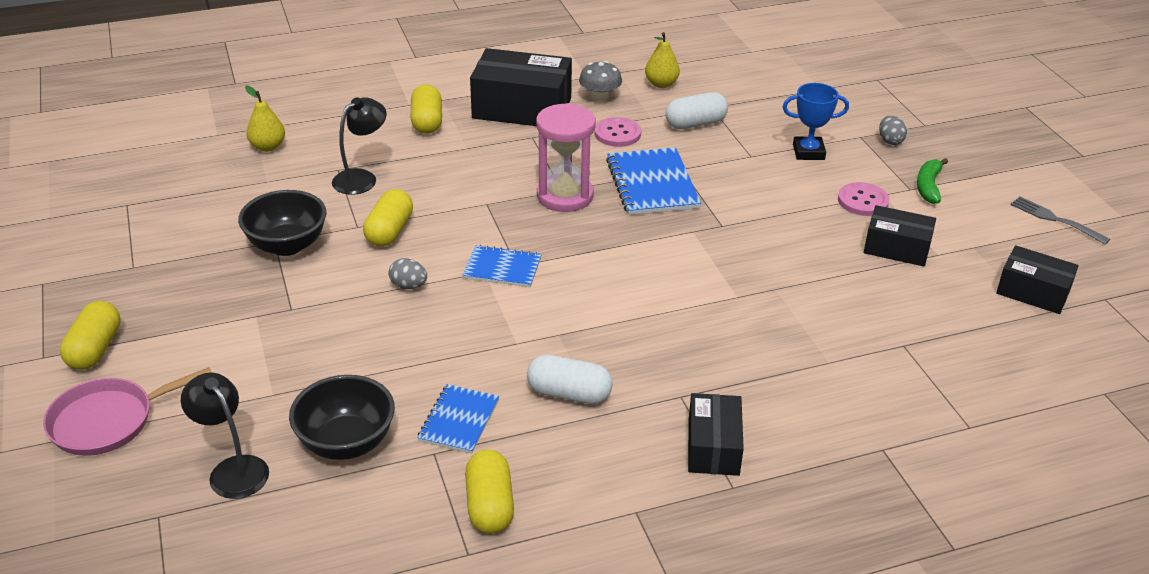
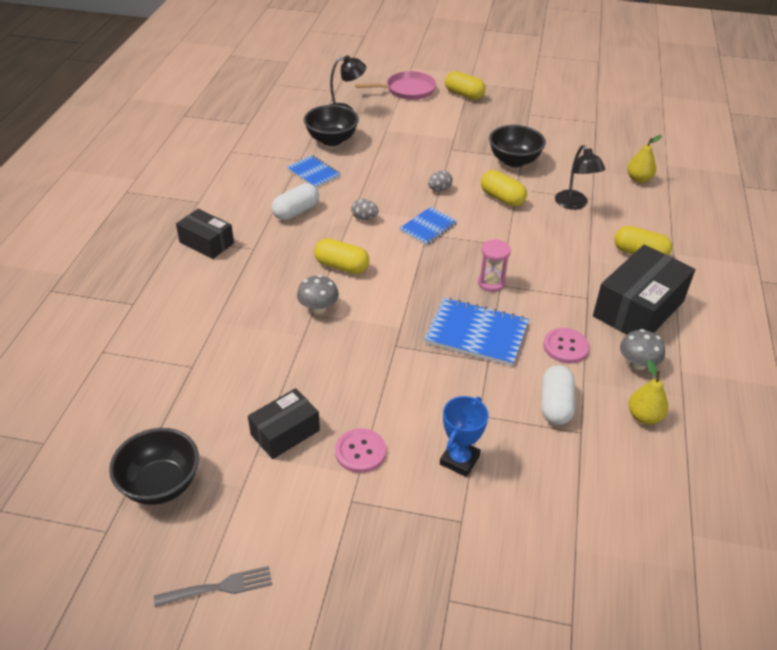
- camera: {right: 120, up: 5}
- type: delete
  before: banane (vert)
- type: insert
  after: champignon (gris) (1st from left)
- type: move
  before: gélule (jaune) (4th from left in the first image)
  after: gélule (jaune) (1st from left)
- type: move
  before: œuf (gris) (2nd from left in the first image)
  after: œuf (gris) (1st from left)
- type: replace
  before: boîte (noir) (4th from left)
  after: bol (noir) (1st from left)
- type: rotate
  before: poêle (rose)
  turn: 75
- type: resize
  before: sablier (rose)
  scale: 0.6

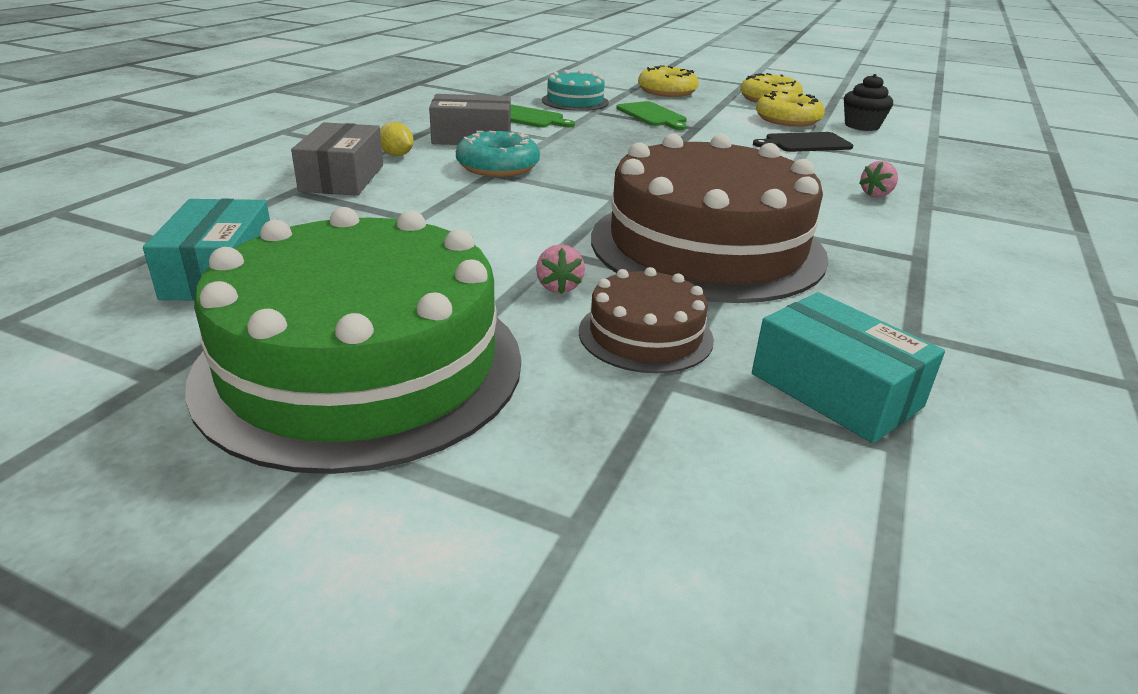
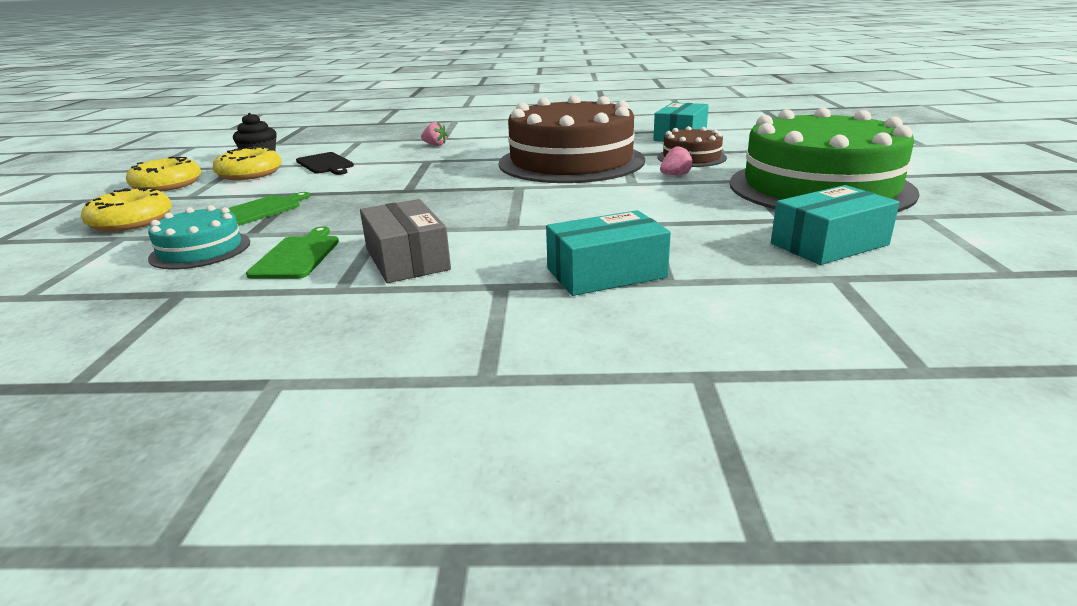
- camera: {right: -110, up: -5}
- type: delete
  before: citron (jaune)
- type: delete
  before: beignet (turquoise)
- type: recolor
  before: boîte (gris) (1st from left)
  after: boîte (turquoise) (1st from left)

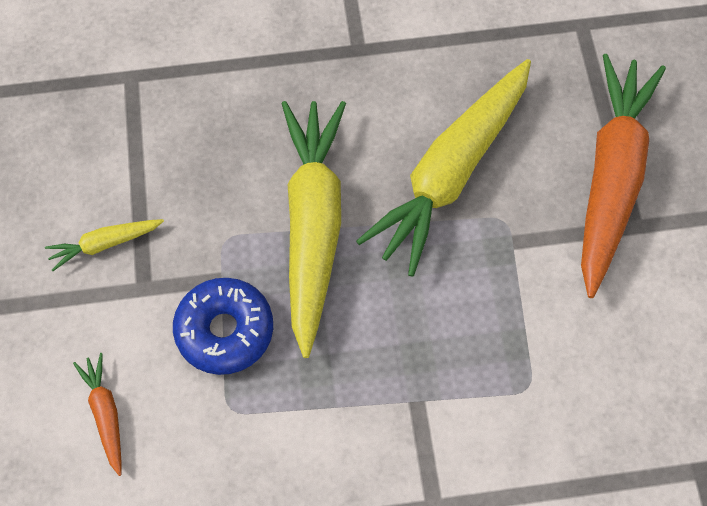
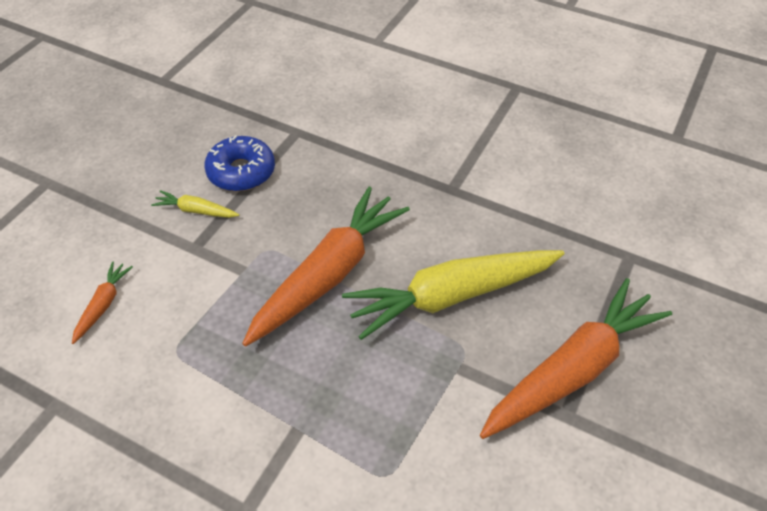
- camera: {right: 35, up: -15}
- type: move
  before: beignet (bleu)
- type: recolor
  before: carotte (jaune) (2nd from left)
  after: carotte (orange) (2nd from left)

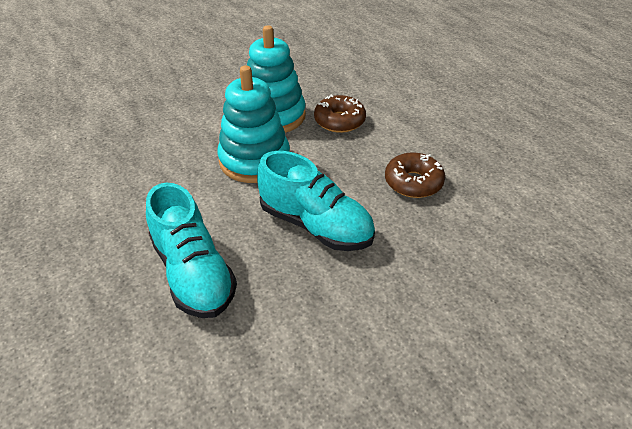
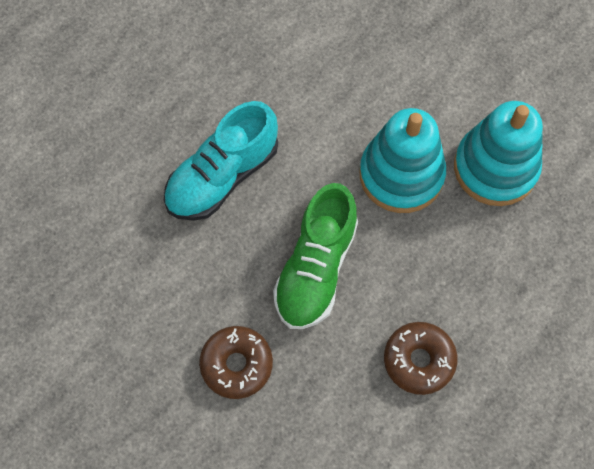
- camera: {right: 75, up: 25}
- type: move
  before: beignet (marron) (1st from left)
- type: recolor
  before: chaussure (turquoise) (2nd from left)
  after: chaussure (vert)

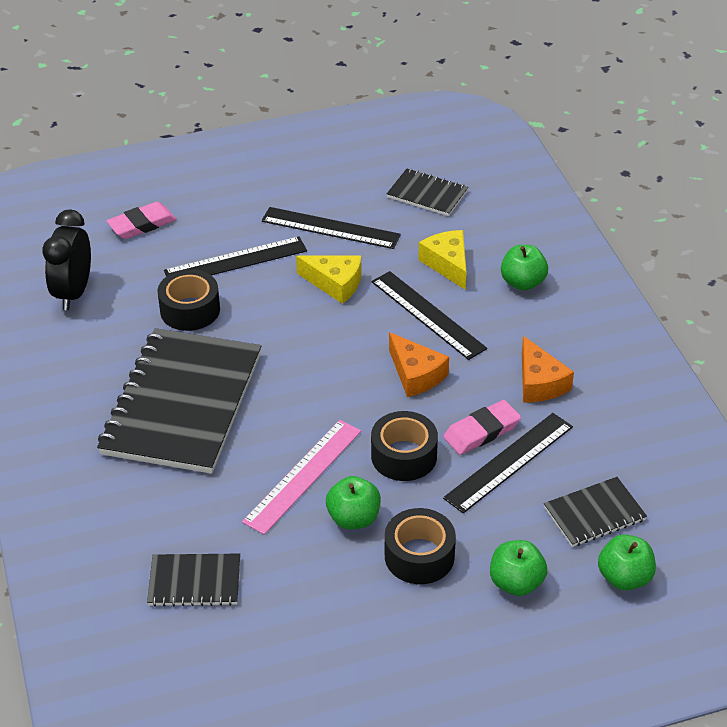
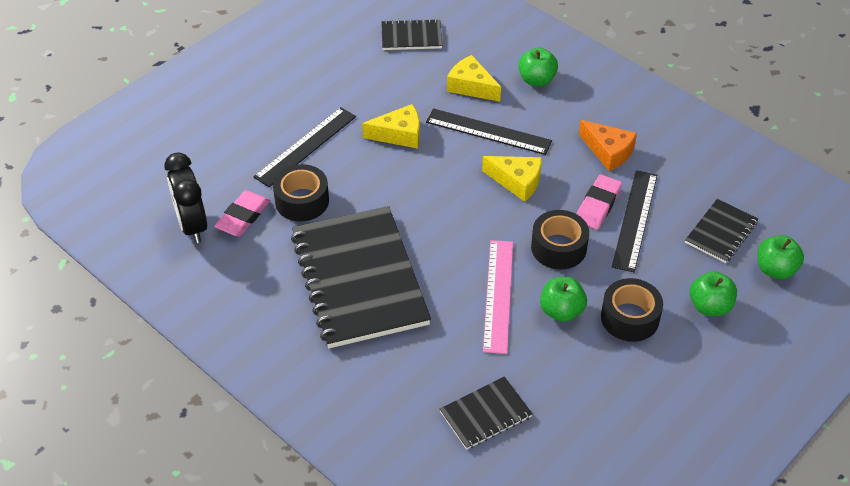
- camera: {right: -30, up: 5}
- type: delete
  before: règle (noir) (2nd from left)
- type: move
  before: gomme (rose) (1st from left)
- type: recolor
  before: fromage (orange) (1st from left)
  after: fromage (jaune) (3rd from left)

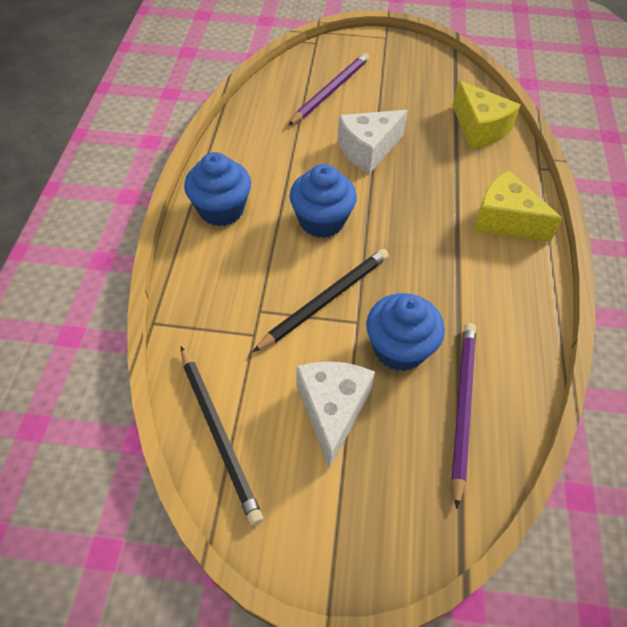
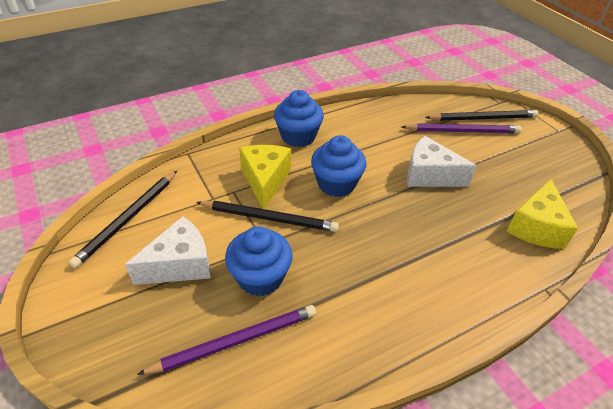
- camera: {right: 55, up: -10}
- type: insert
  after: crayon (noir) (3rd from left)
- type: move
  before: fromage (jaune) (2nd from left in the first image)
  after: fromage (jaune) (1st from left)

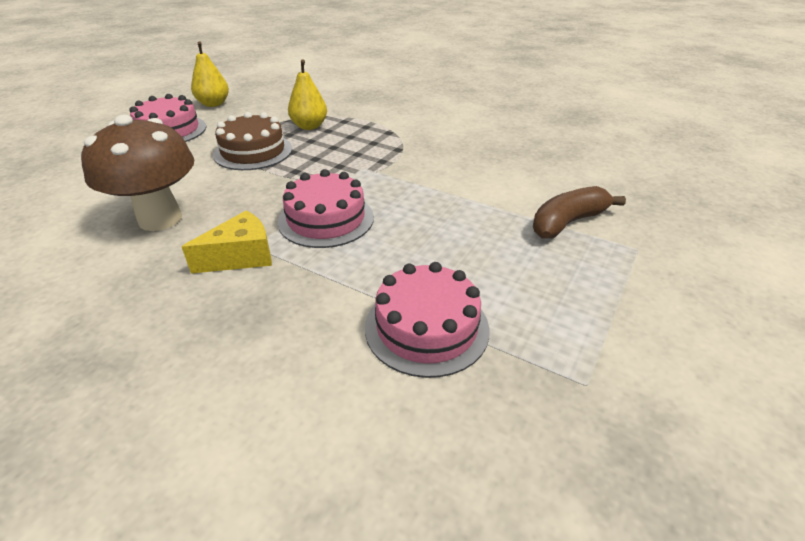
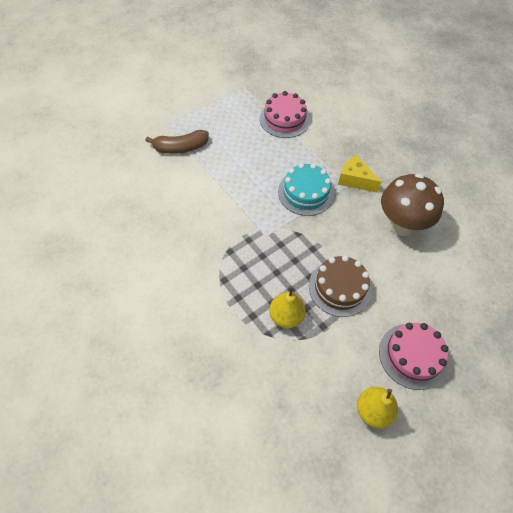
- camera: {right: -160, up: 20}
- type: recolor
  before: gâteau (rose) (2nd from left)
  after: gâteau (turquoise)
- type: rotate
  before: fromage (jaune)
  turn: 45

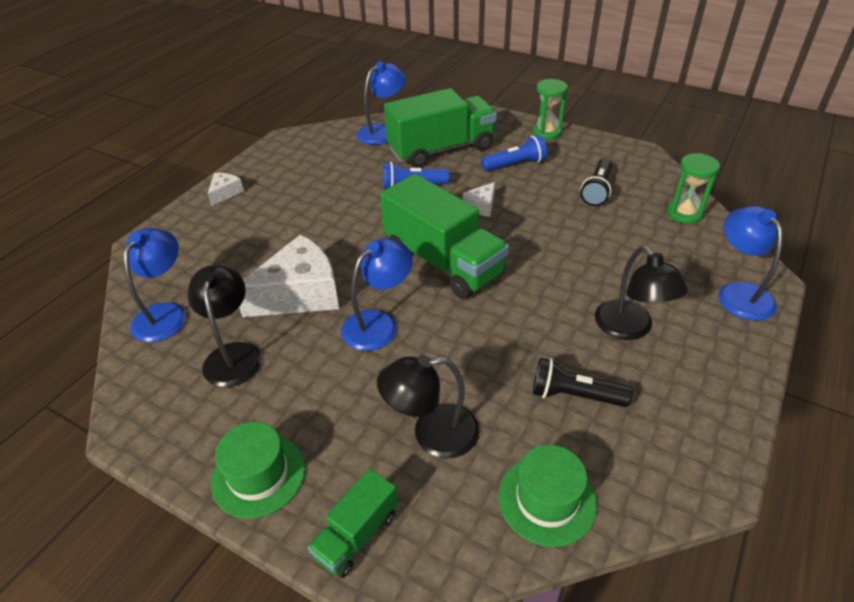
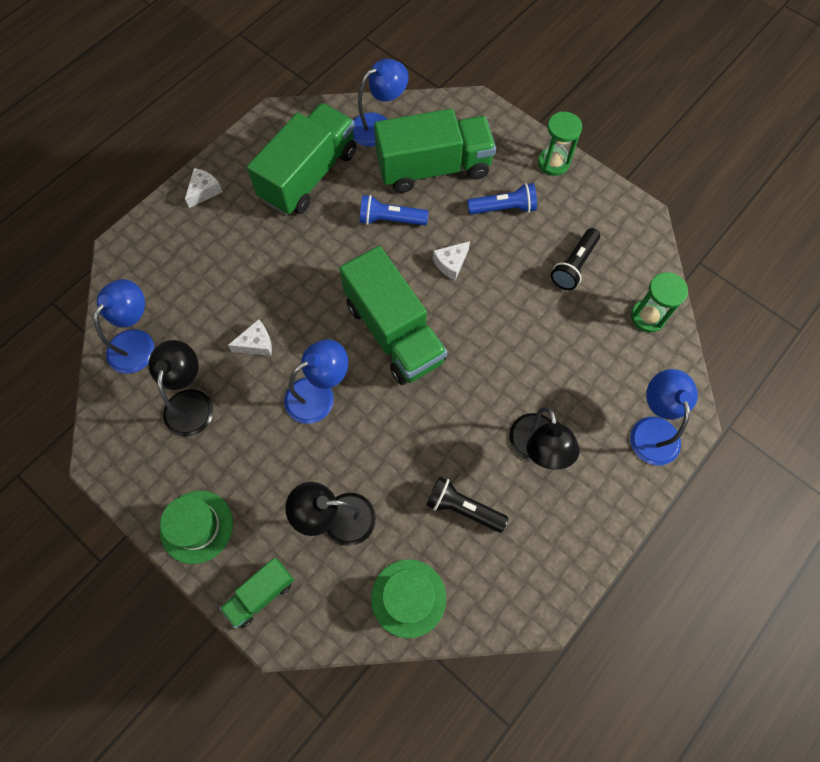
- camera: {right: 10, up: 25}
- type: insert
  after: camion (vert) (2nd from left)
- type: resize
  before: fromage (blanc) (2nd from left)
  scale: 0.47

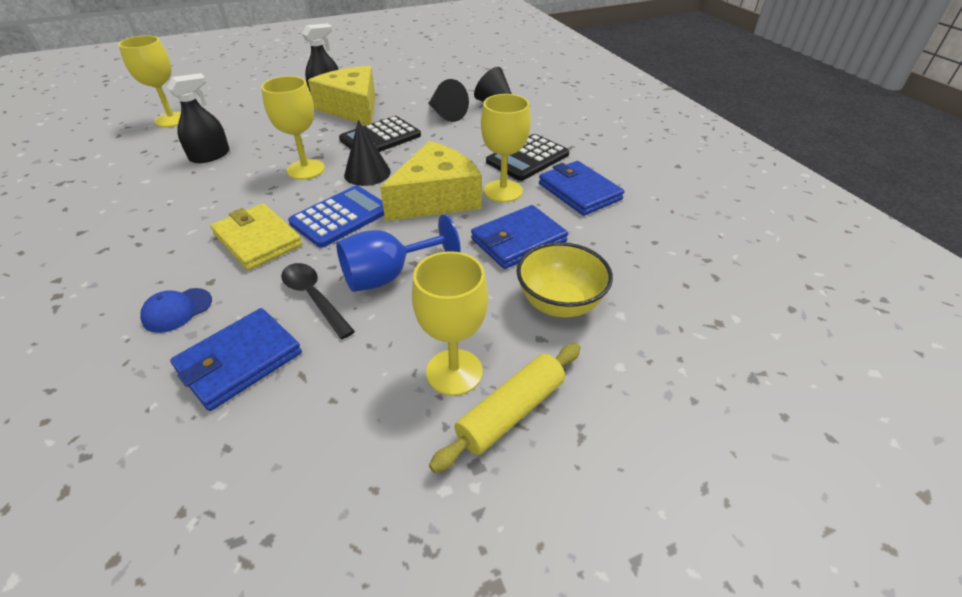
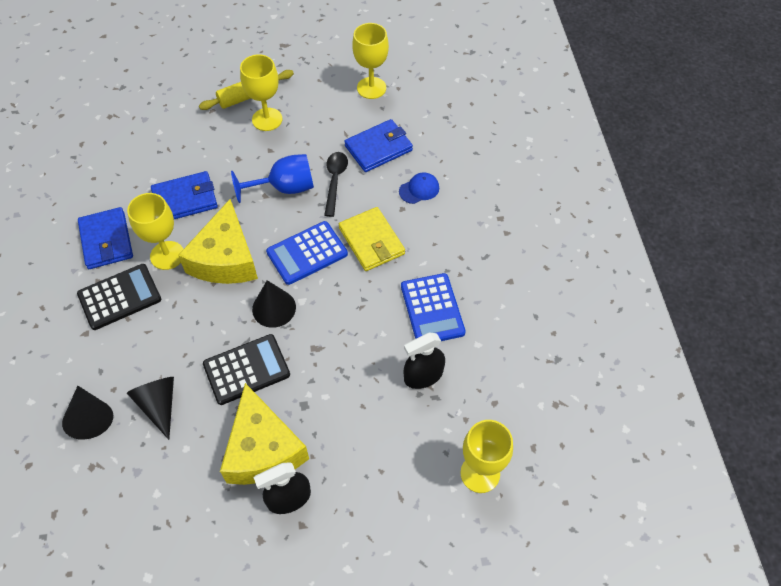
- camera: {right: -165, up: 15}
- type: delete
  before: bol (jaune)
- type: insert
  after: calculatrice (bleu) (2nd from left)
- type: move
  before: verre à pied (jaune) (2nd from left in the first image)
  after: verre à pied (jaune) (3rd from left)
- type: rotate
  before: cuillère (noir)
  turn: -150
- type: rotate
  before: fromage (jaune) (2nd from left in the first image)
  turn: -60

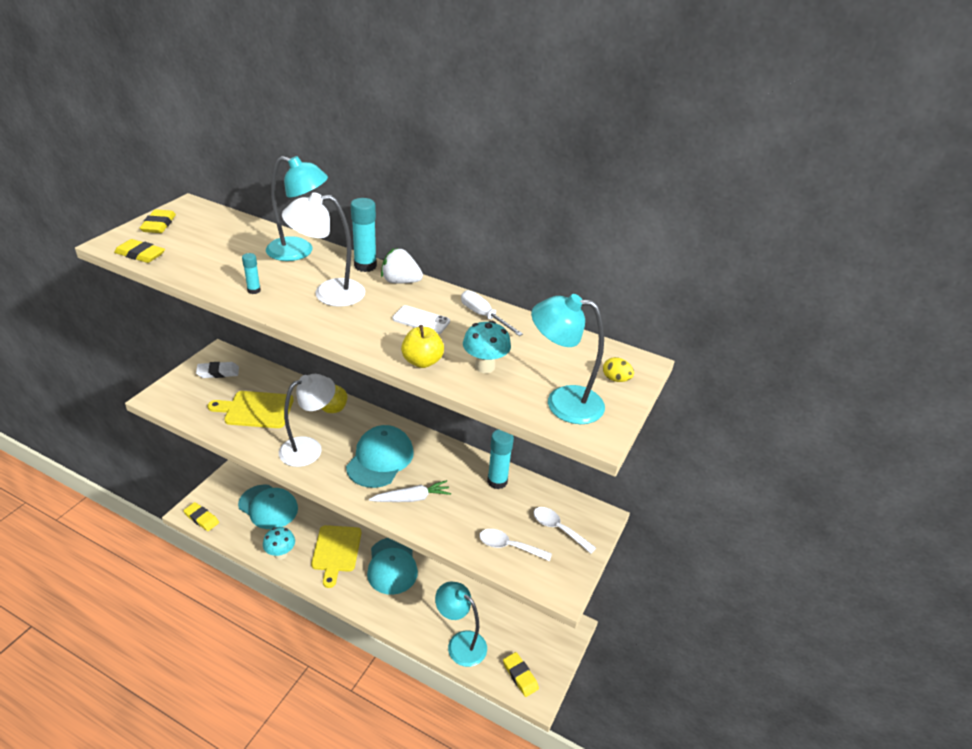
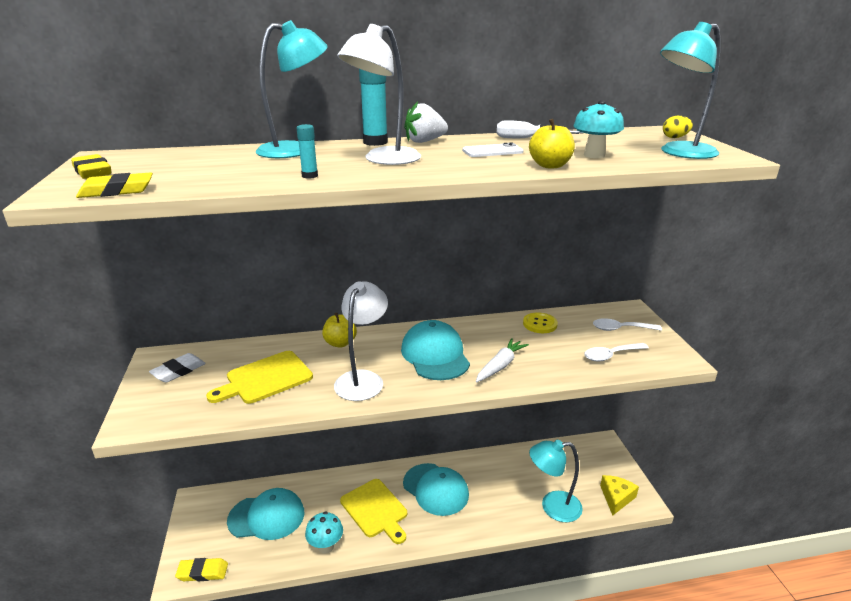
- camera: {right: -35, up: -10}
- type: replace
  before: bâton de colle (turquoise) (3rd from left)
  after: bouton (jaune)
- type: replace
  before: gomme (jaune) (4th from left)
  after: fromage (jaune)

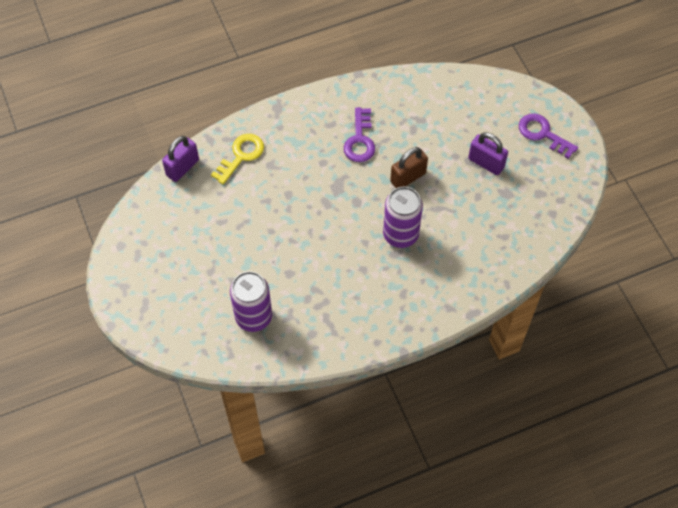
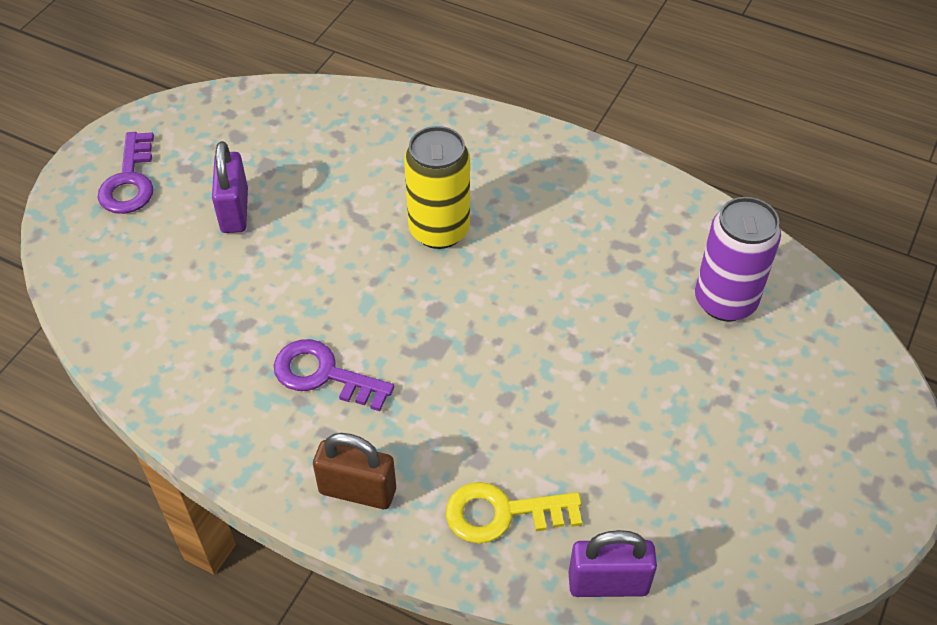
- camera: {right: -130, up: -10}
- type: move
  before: cadenas (marron)
- type: recolor
  before: canette (violet) (2nd from left)
  after: canette (jaune)
- type: rotate
  before: clé (violet) (1st from left in the first image)
  turn: -120

